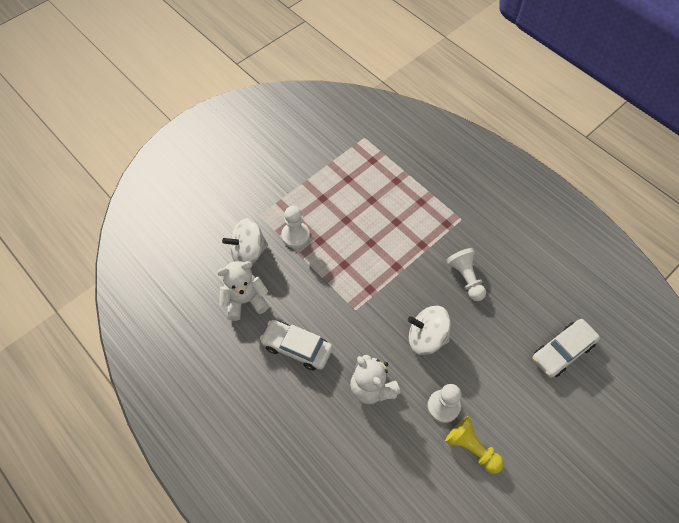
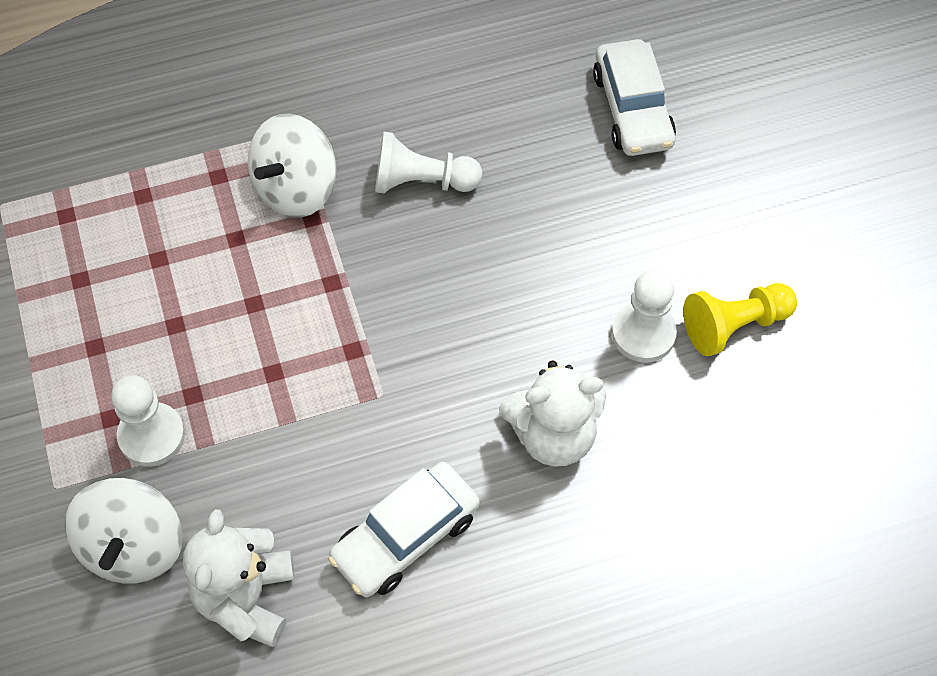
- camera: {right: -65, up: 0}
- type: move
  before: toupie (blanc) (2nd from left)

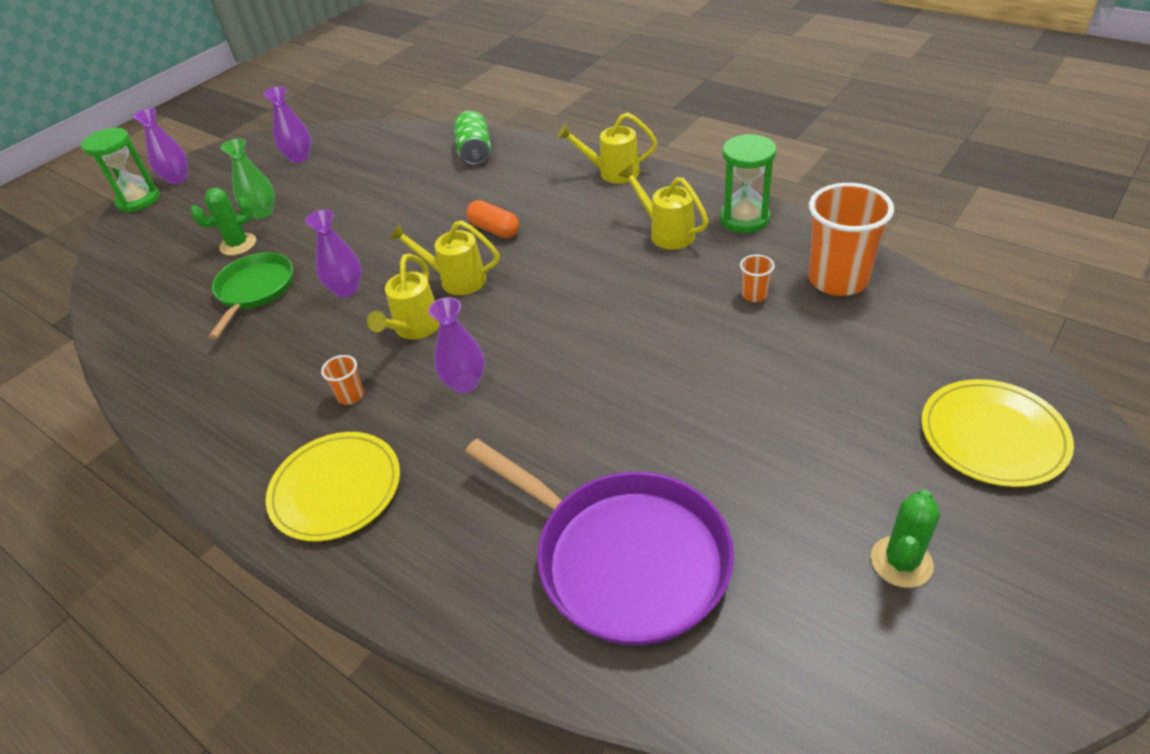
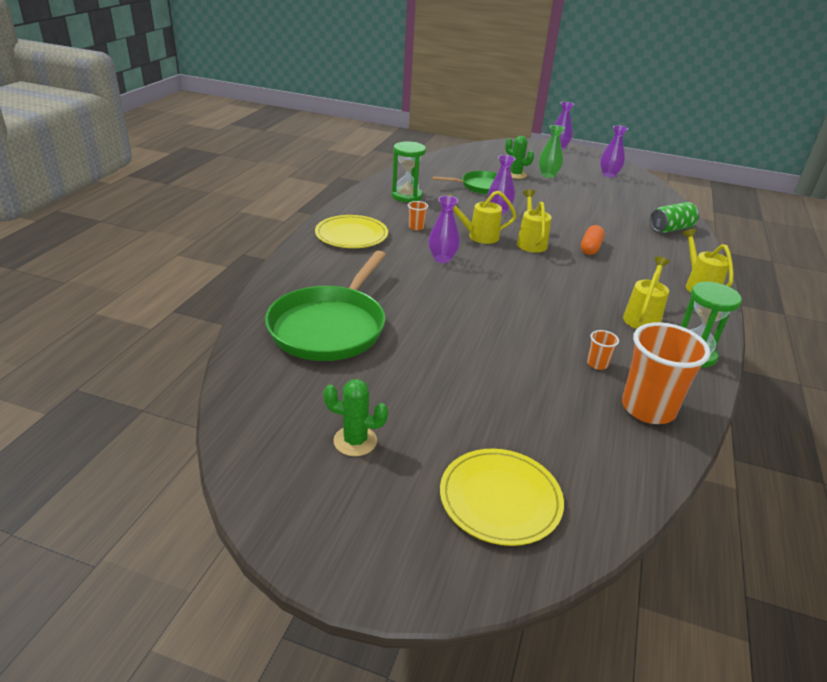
- camera: {right: 65, up: -10}
- type: move
  before: sablier (vert) (1st from left)
- type: recolor
  before: poêle (violet)
  after: poêle (vert) (1st from left)

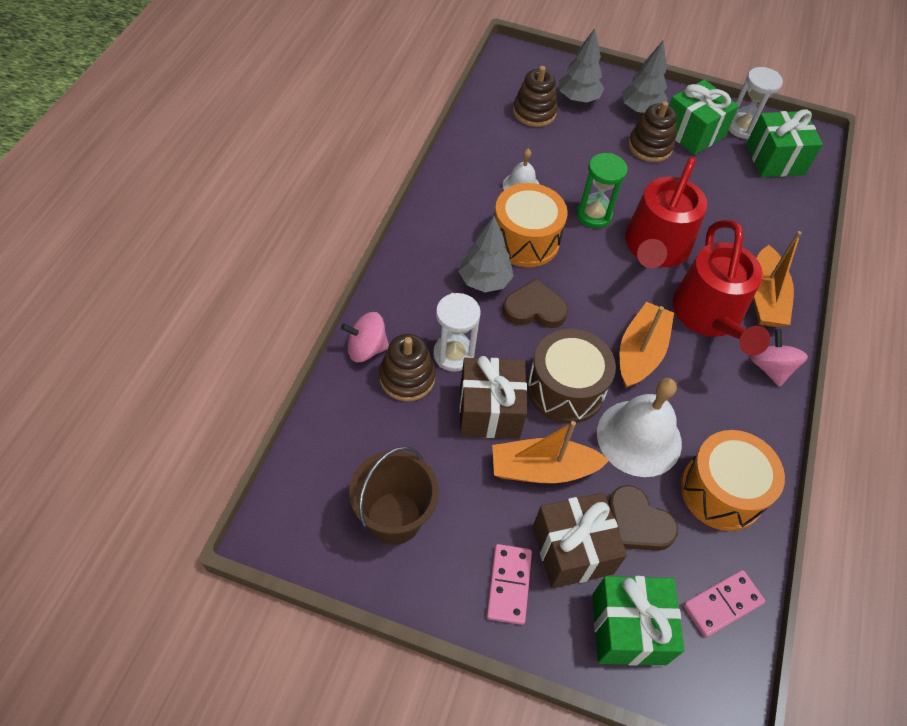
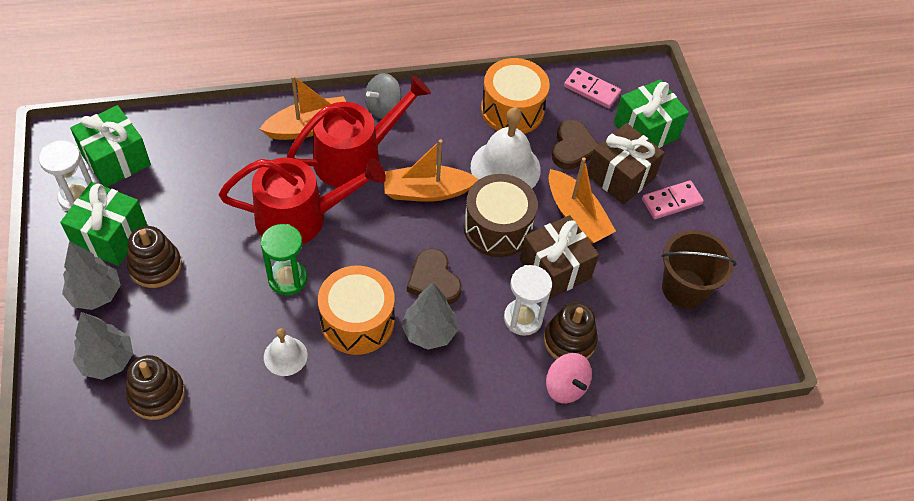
- camera: {right: -120, up: 0}
- type: recolor
  before: toupie (rose) (2nd from left)
  after: toupie (gris)

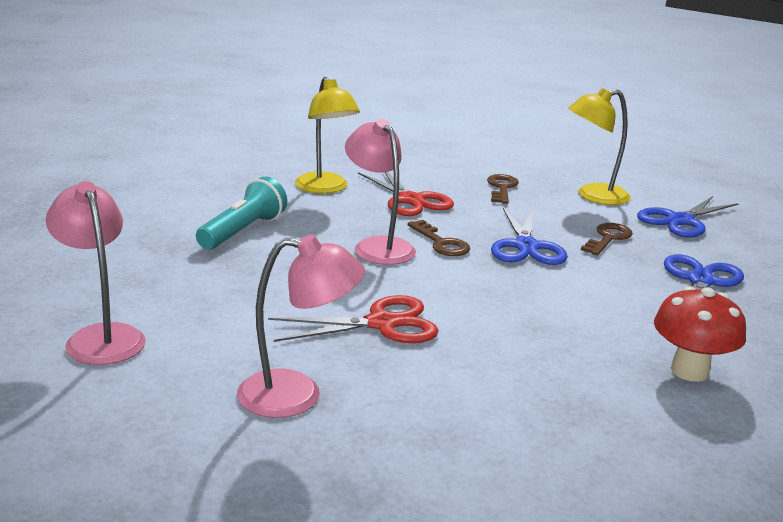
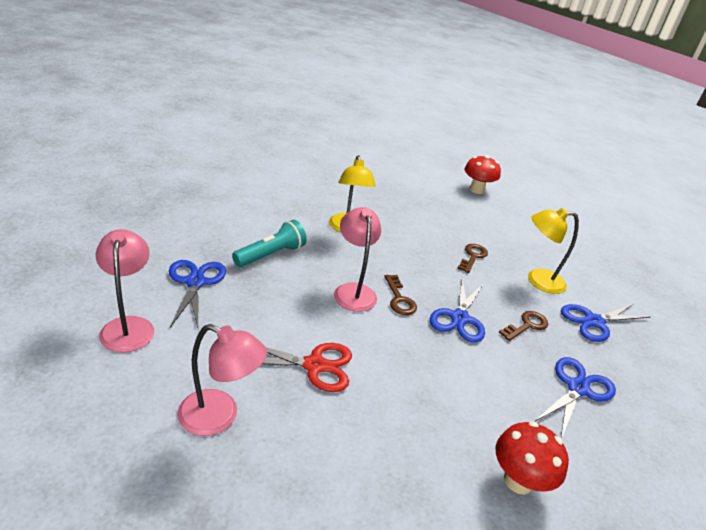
- camera: {right: 15, up: 10}
- type: delete
  before: ciseaux (rouge) (2nd from left)
- type: insert
  after: ciseaux (bleu) (1st from left)
- type: insert
  after: champignon (rouge) (1st from left)

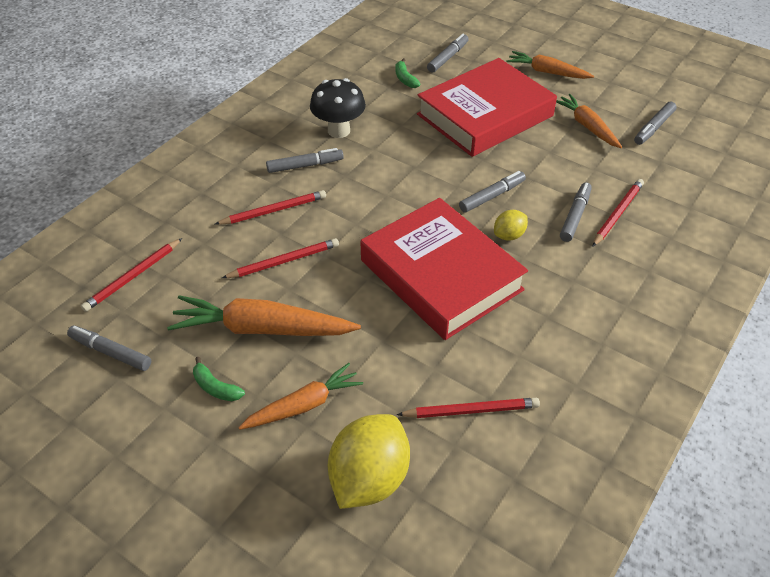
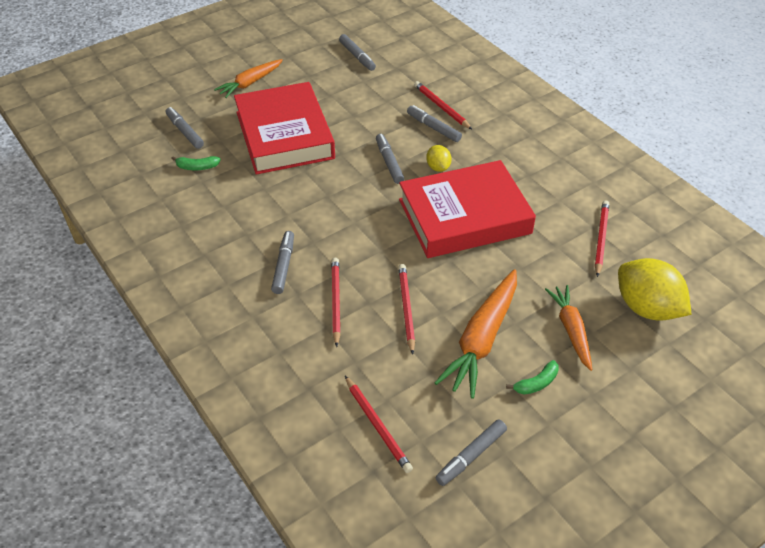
- camera: {right: -70, up: 0}
- type: delete
  before: champignon (noir)
- type: delete
  before: carotte (orange) (4th from left)

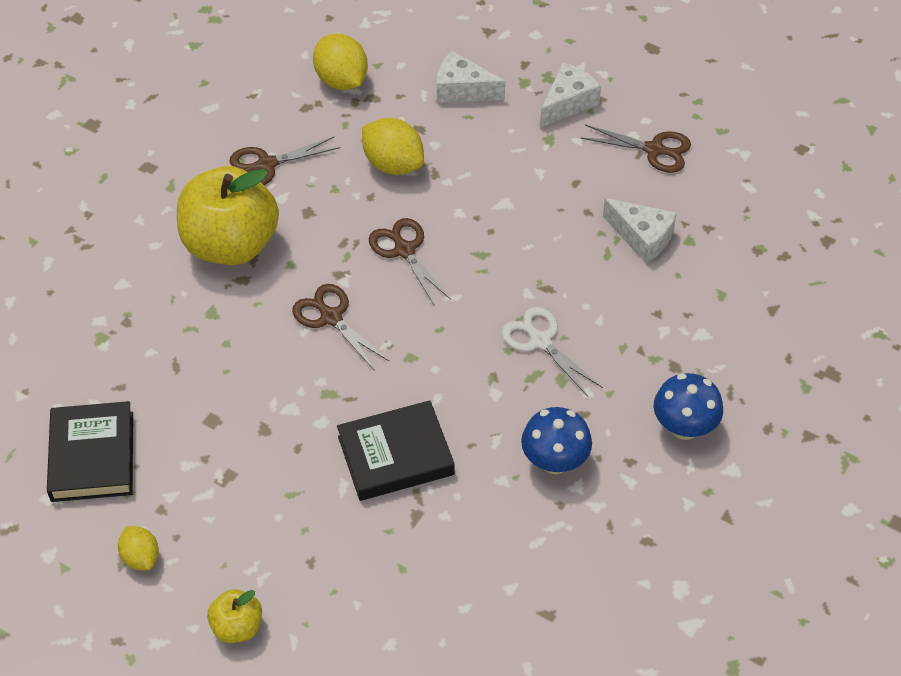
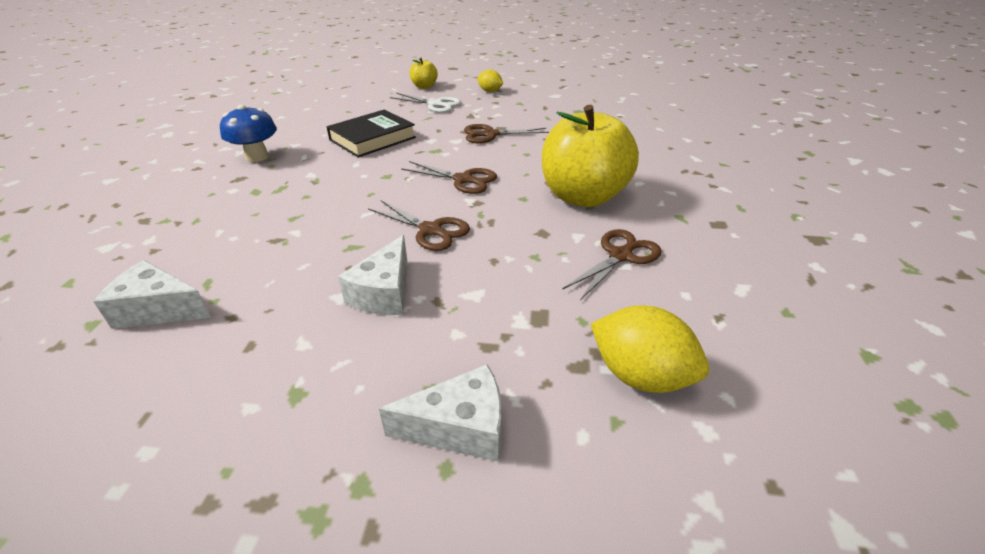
- camera: {right: 155, up: -15}
- type: delete
  before: livre (noir) (1st from left)
- type: delete
  before: citron (jaune) (3rd from left)
- type: delete
  before: champignon (bleu) (2nd from left)
- type: move
  before: ciseaux (blanc)
- type: move
  before: fromage (blanc) (2nd from left)
- type: move
  before: ciseaux (marron) (4th from left in the first image)
  after: ciseaux (marron) (3rd from left)

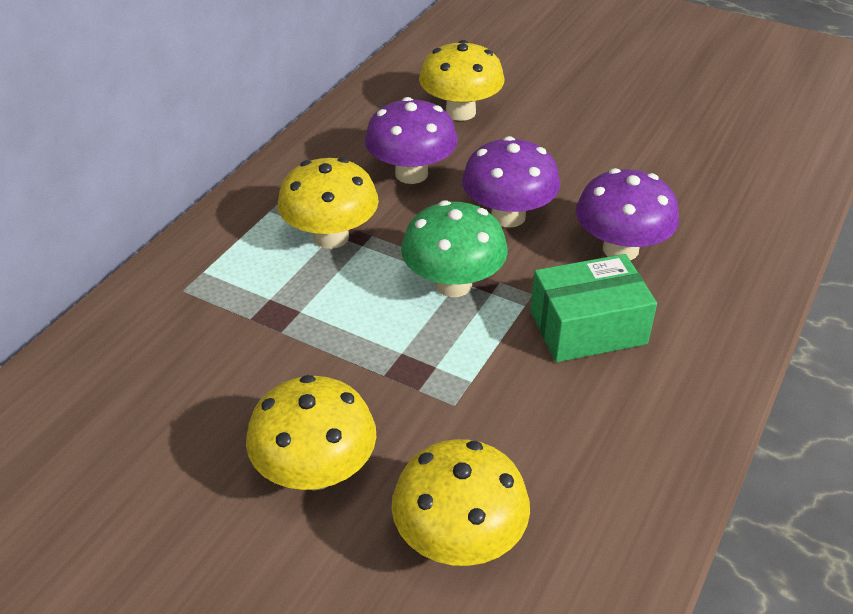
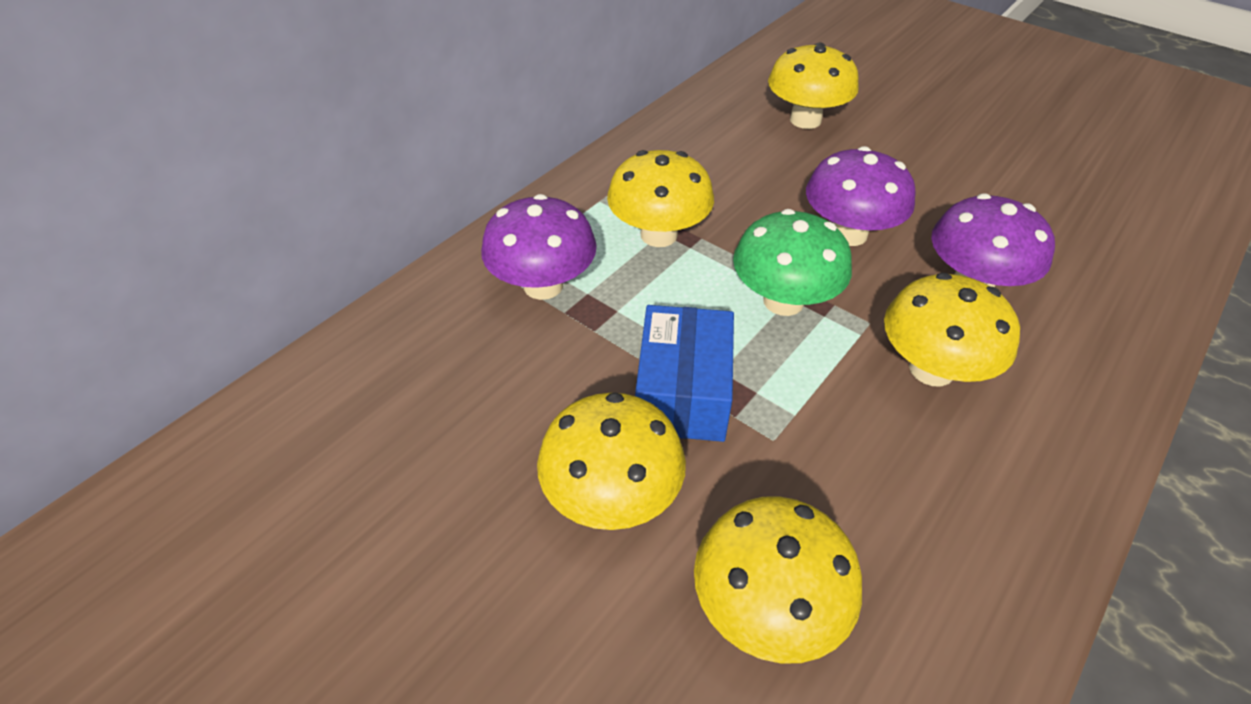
- camera: {right: 10, up: 5}
- type: insert
  after: boîte (bleu)
- type: move
  before: champignon (violet) (1st from left)
- type: replace
  before: boîte (vert)
  after: champignon (jaune) (5th from left)

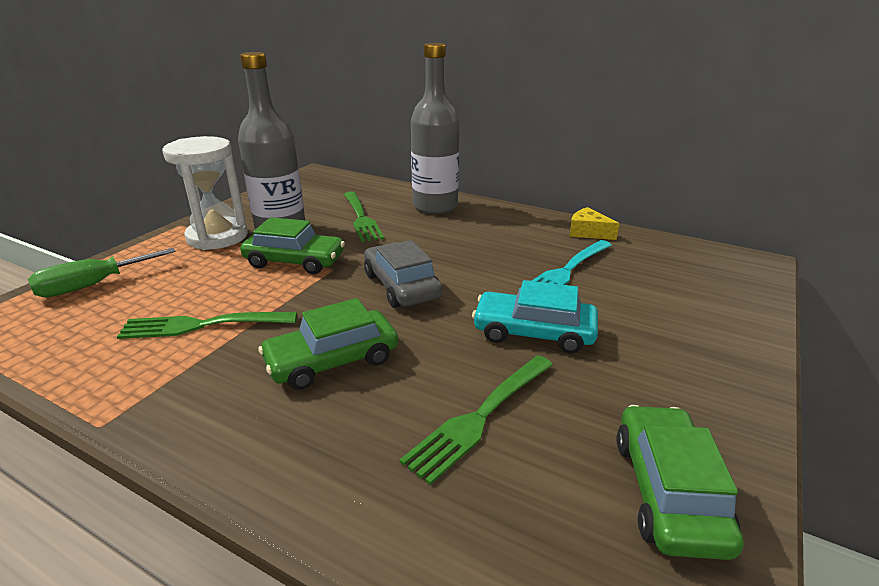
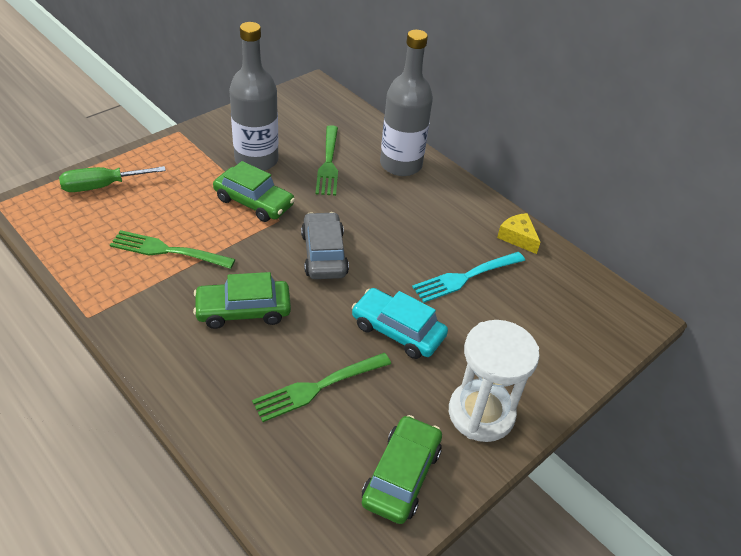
- camera: {right: 15, up: 15}
- type: move
  before: sablier (blanc)

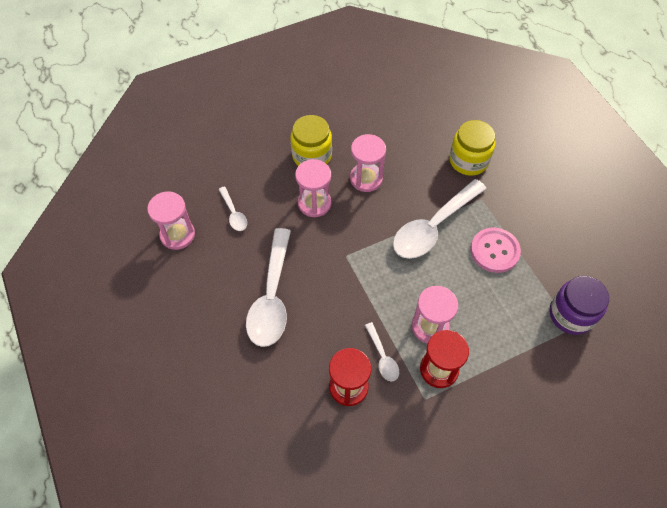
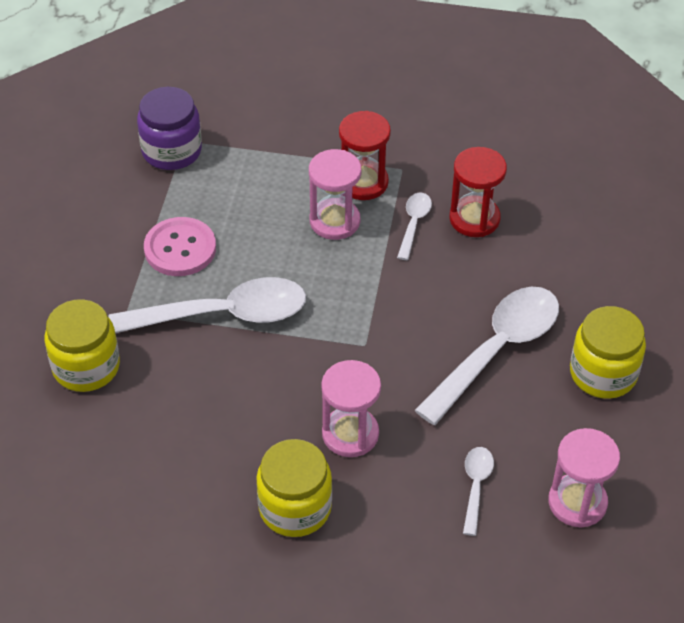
- camera: {right: -145, up: -10}
- type: delete
  before: sablier (rose) (3rd from left)
- type: insert
  after: bocal (jaune) (3rd from left)

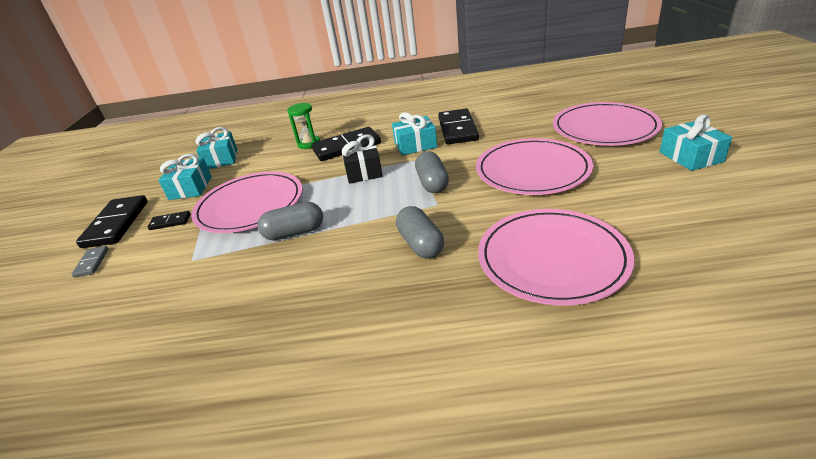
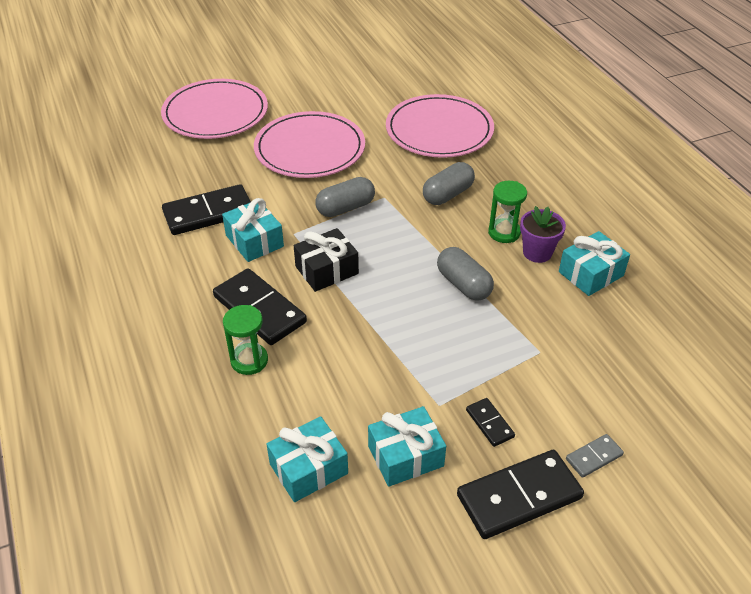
- camera: {right: -115, up: 10}
- type: delete
  before: assiette (rose) (1st from left)
- type: insert
  after: sablier (vert) (2nd from left)
- type: insert
  after: pot de fleurs (violet)
- type: move
  before: cadeau (turquoise) (4th from left)

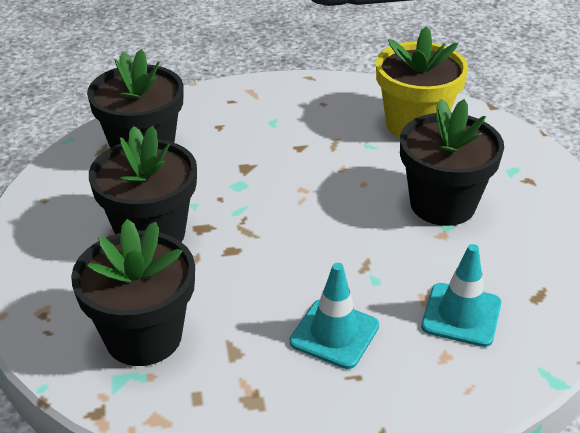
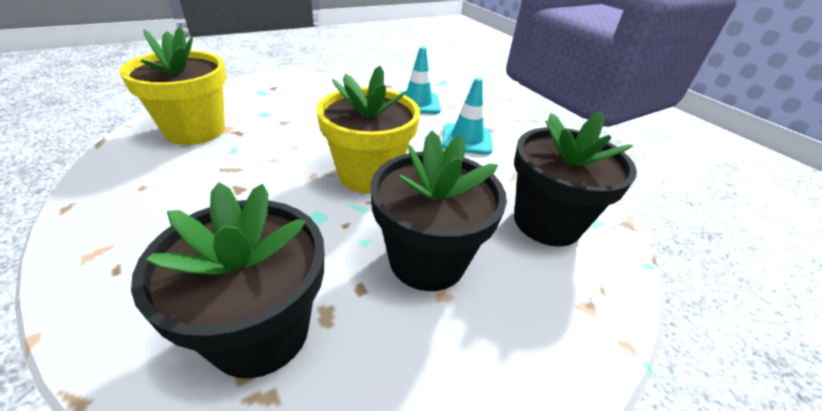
- camera: {right: -115, up: 0}
- type: delete
  before: pot de fleurs (noir) (4th from left)
- type: insert
  after: pot de fleurs (jaune) (2nd from left)

